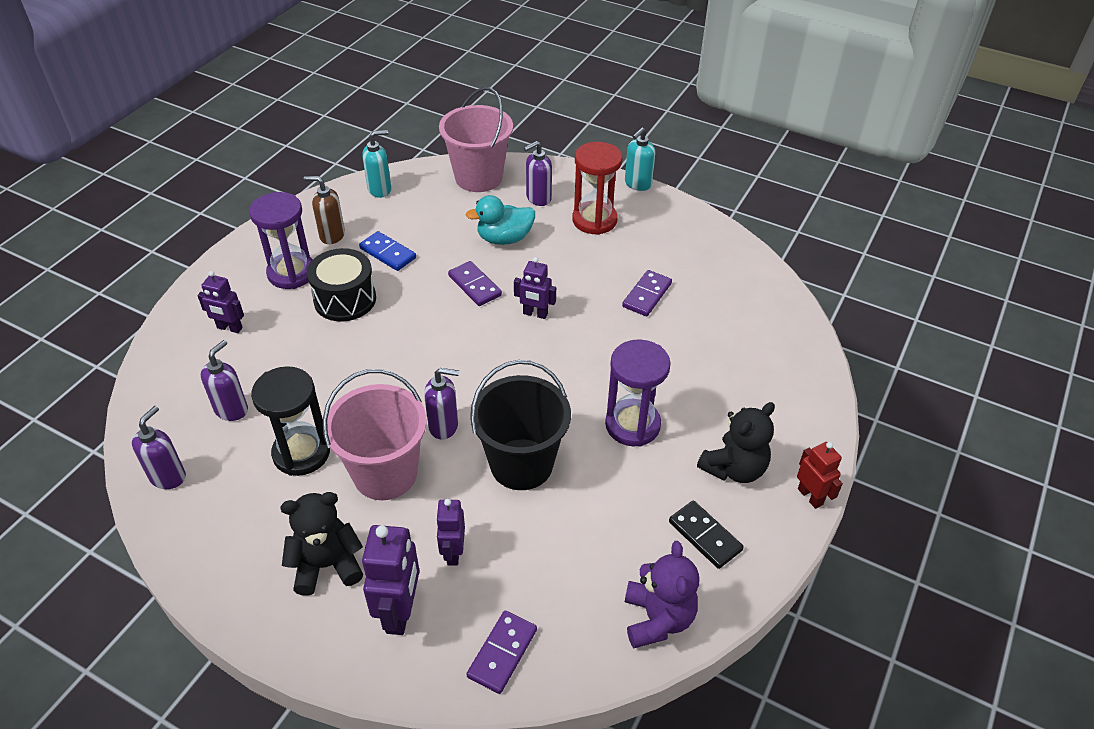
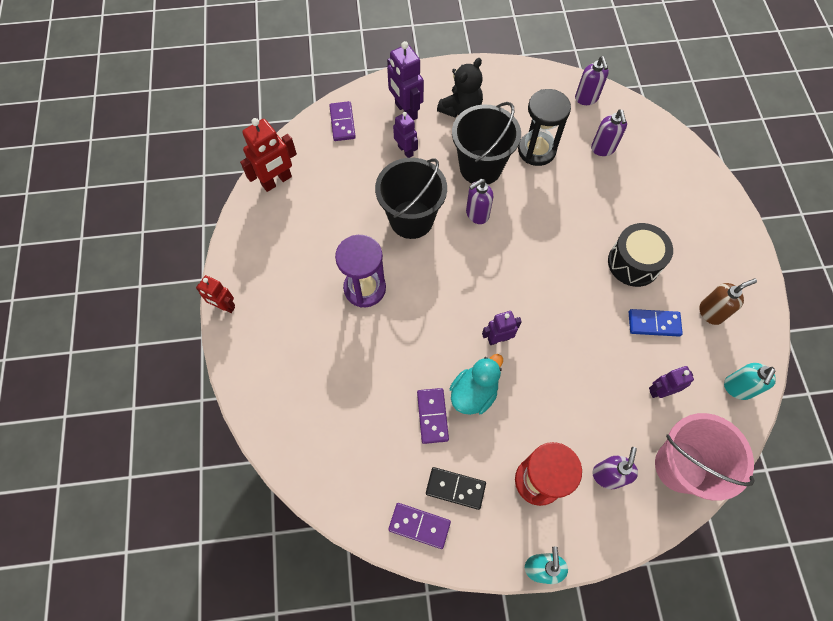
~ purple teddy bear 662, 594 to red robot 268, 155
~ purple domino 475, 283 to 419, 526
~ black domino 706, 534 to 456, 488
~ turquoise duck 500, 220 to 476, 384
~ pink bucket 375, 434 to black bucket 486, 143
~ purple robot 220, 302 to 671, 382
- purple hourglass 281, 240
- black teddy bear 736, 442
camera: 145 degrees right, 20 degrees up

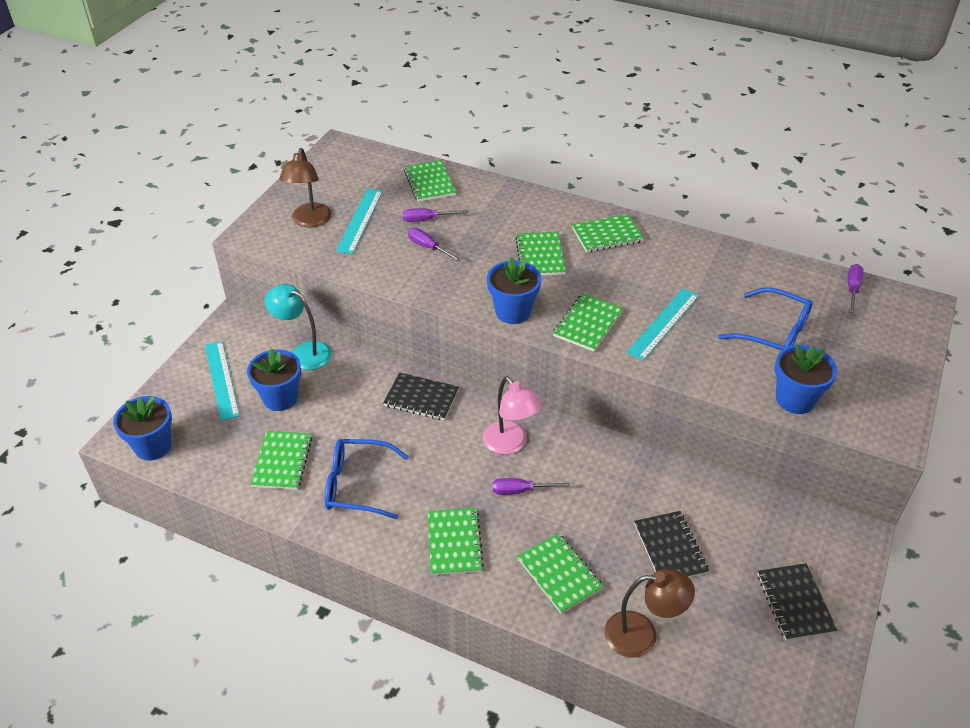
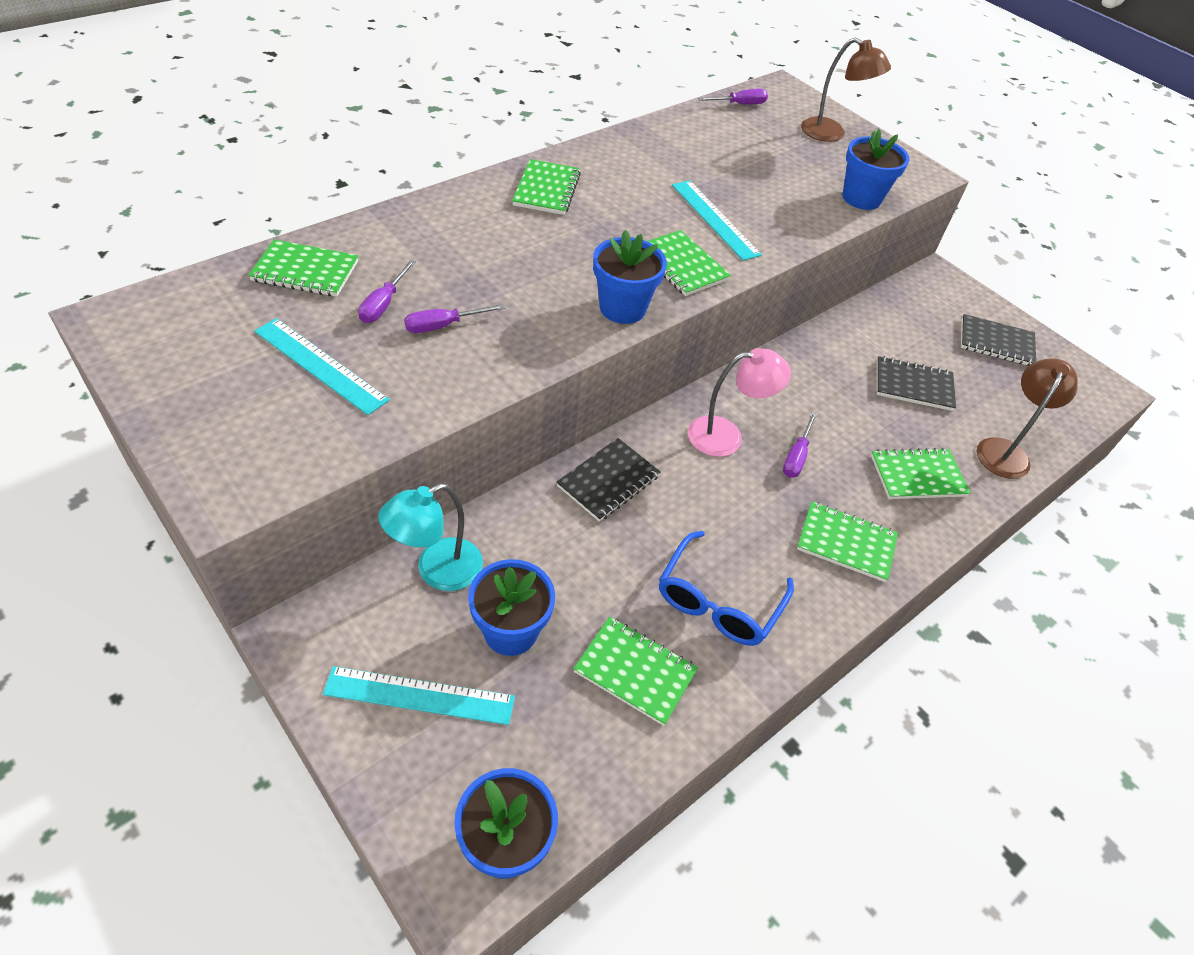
~ purple screwdriver 856, 288 = 733, 96 120 degrees clockwise
~ brown lamp 305, 187 to 846, 90
- green notebook 540, 254
- blue glasses 765, 319
camera: 70 degrees left, 5 degrees up

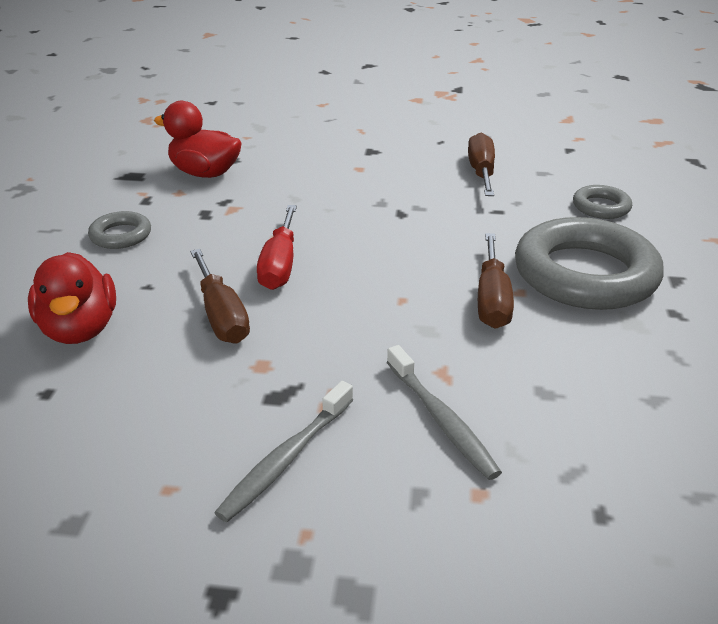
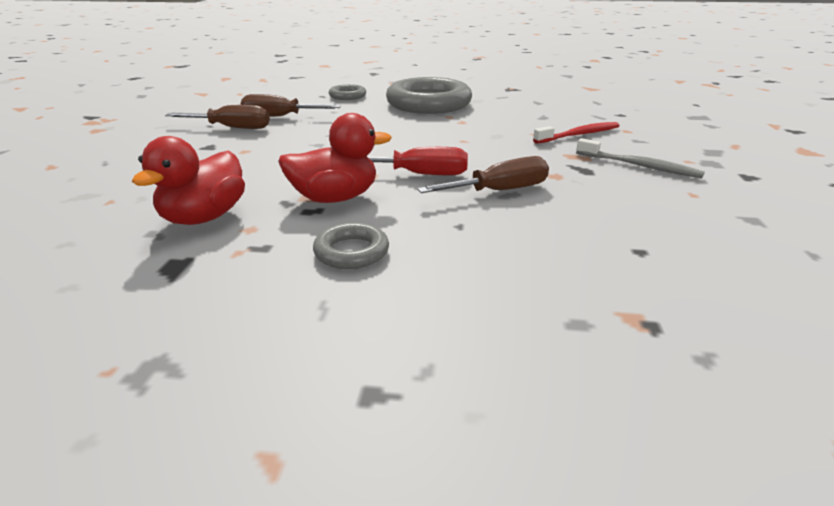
~ brown screwdriver 496, 281 to 217, 117
~ red duck 72, 298 to 335, 158
~ grey toothbrush 444, 412 to red toothbrush 576, 133
camera: 90 degrees left, 5 degrees down

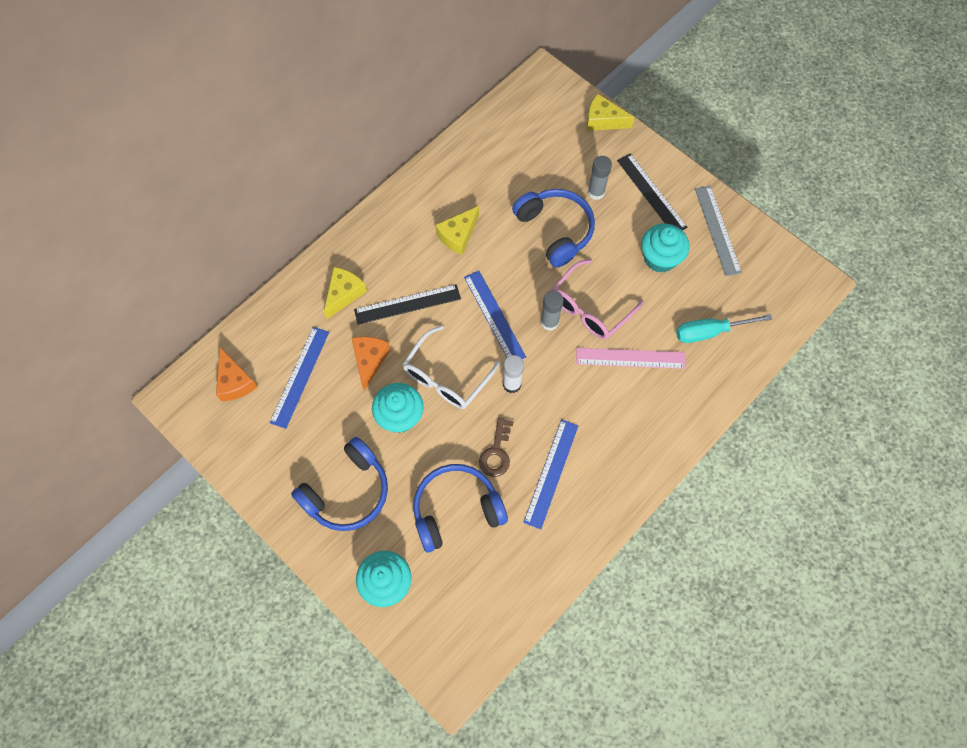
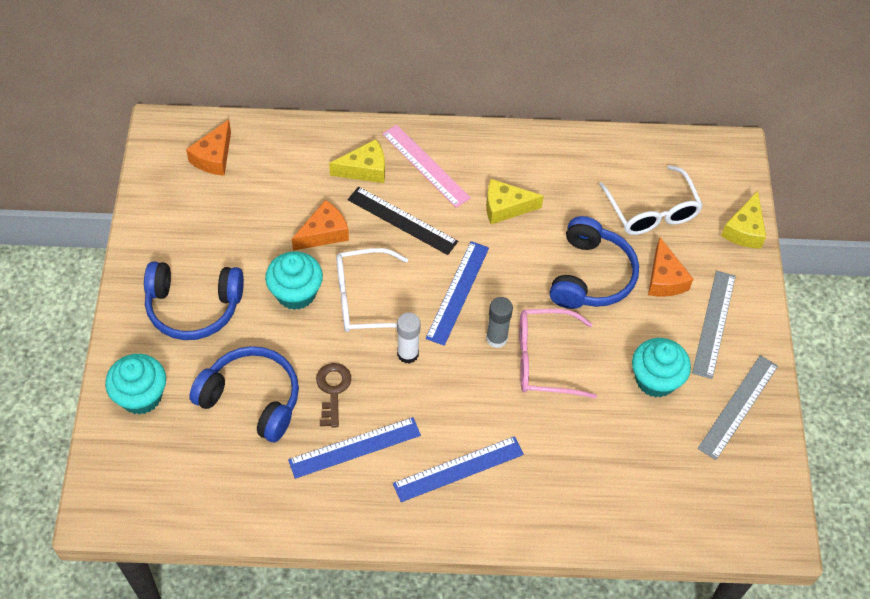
~ brown key 496, 447 = 333, 395 120 degrees clockwise
~ pink ruler 630, 358 to 426, 166
~ blue ruler 299, 378 to 458, 469
+ white glasses 651, 200
~ grey glue stick 600, 178 to orange cheese 670, 266
~ black ruler 652, 192 to grey ruler 714, 325
~ yellow cheese 611, 112 = 743, 220 135 degrees counterclockwise
- turquoise screwdriver 724, 328
camera: 45 degrees right, 10 degrees down

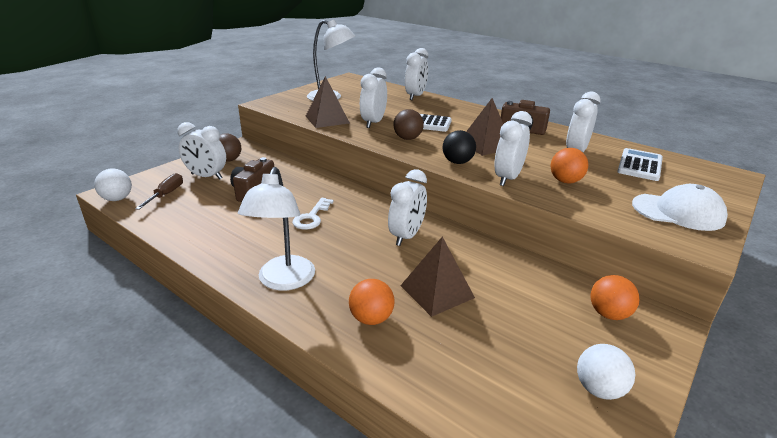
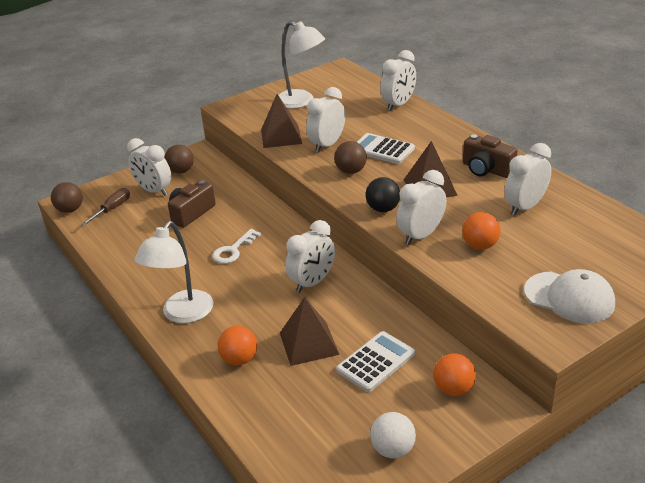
~ white ball 113, 185 to brown ball 67, 197
~ white calculator 640, 164 to 375, 361
camera: 20 degrees right, 5 degrees up

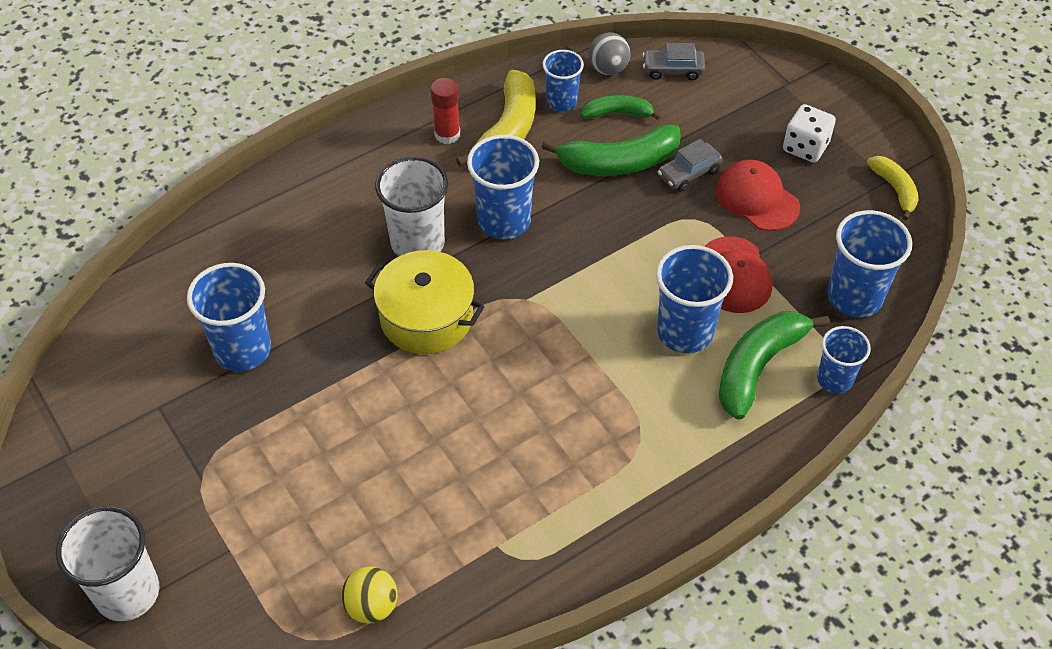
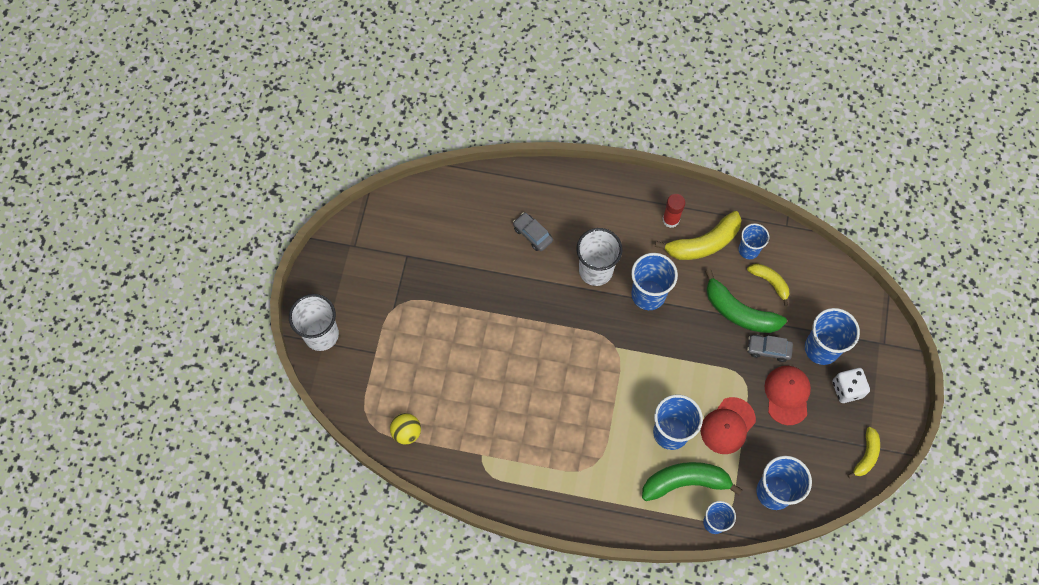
~ grey car 673, 61 to 533, 231
~ green banana 621, 108 to yellow banana 768, 284
~ blue cup 229, 317 to 832, 336
- yellow pot 425, 302
- grey ball 609, 53
camera: 45 degrees right, 15 degrees up

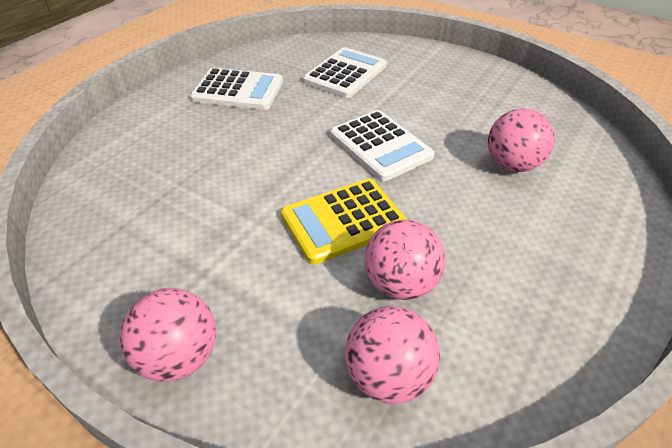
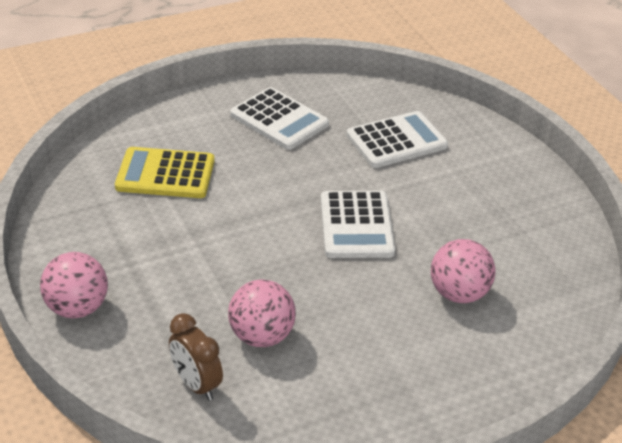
~ yellow calculator 344, 221 to 164, 172
~ pink ball 392, 355 to brown clock 196, 357
camera: 30 degrees right, 5 degrees down

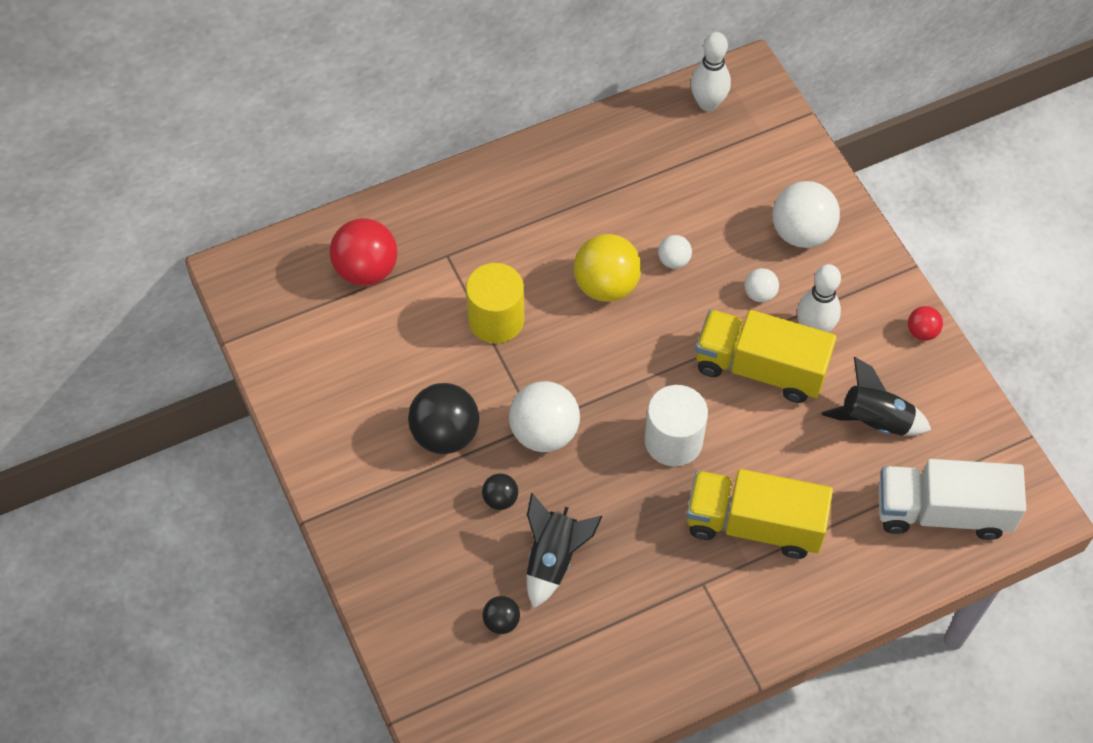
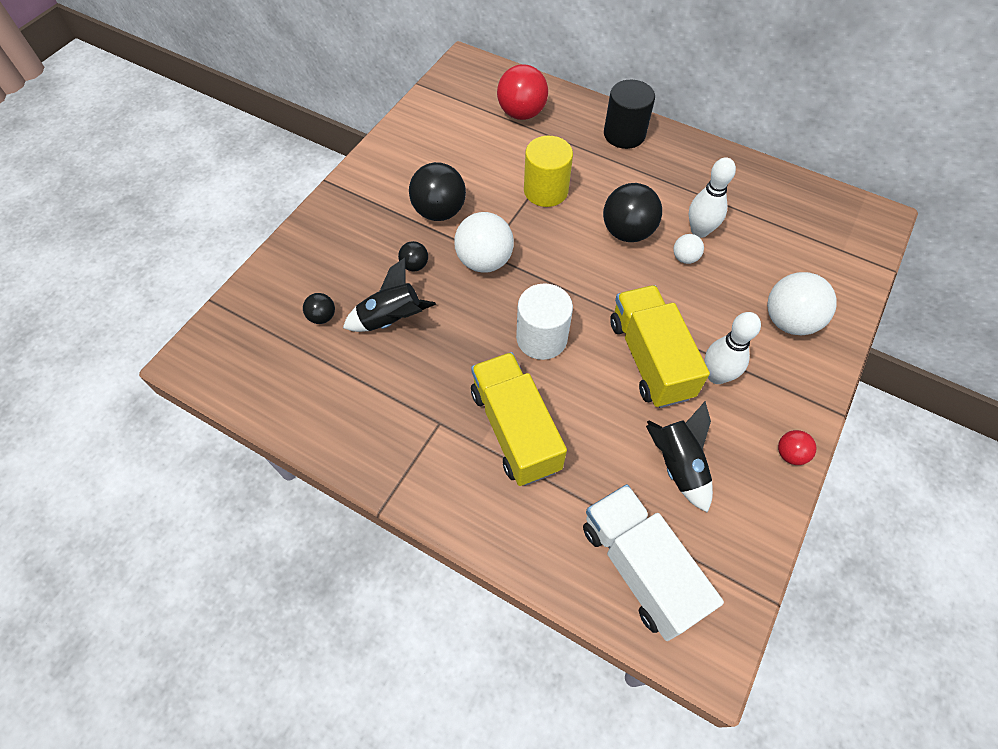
~ yellow ball 607, 268 to black ball 632, 212
+ black cylinder 629, 114
~ white bowling pin 711, 71 to 712, 197
- white ball 762, 285
camera: 55 degrees right, 0 degrees up

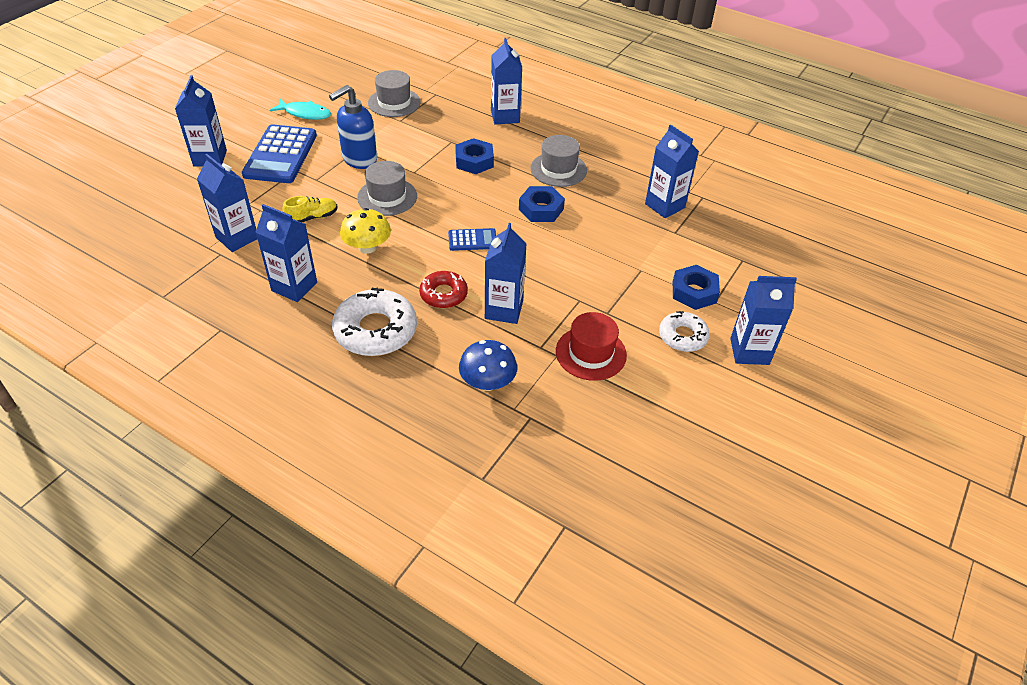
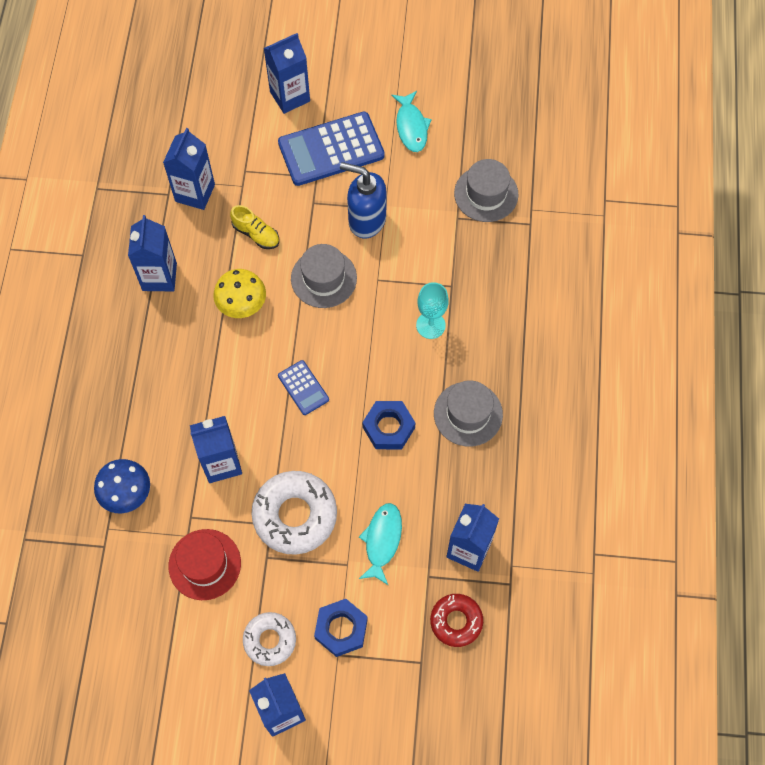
~ white donut 374, 322 to 294, 513
+ turquoise fish 380, 544
~ blue nut 474, 156 to turquoise goblet 432, 310
~ red donut 443, 289 to 456, 620
- blue carton 506, 81
camera: 65 degrees right, 20 degrees up

